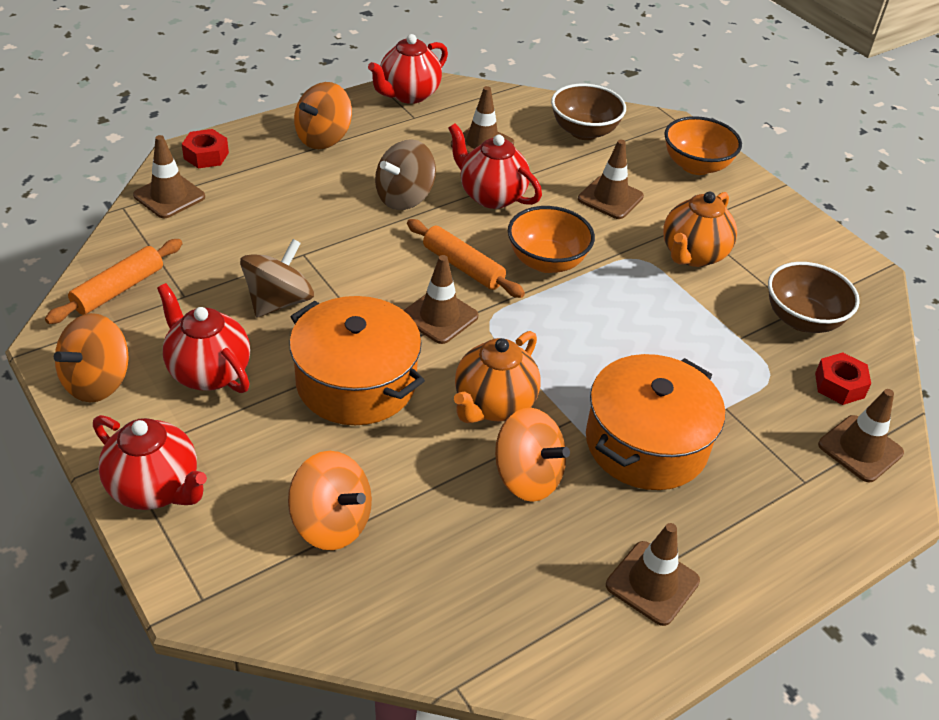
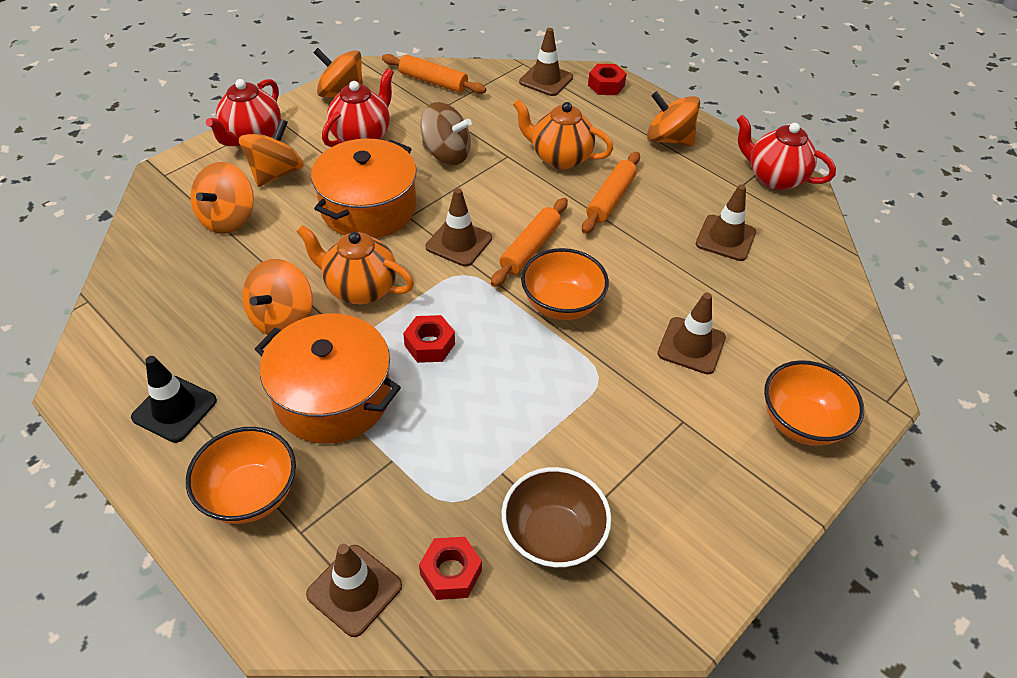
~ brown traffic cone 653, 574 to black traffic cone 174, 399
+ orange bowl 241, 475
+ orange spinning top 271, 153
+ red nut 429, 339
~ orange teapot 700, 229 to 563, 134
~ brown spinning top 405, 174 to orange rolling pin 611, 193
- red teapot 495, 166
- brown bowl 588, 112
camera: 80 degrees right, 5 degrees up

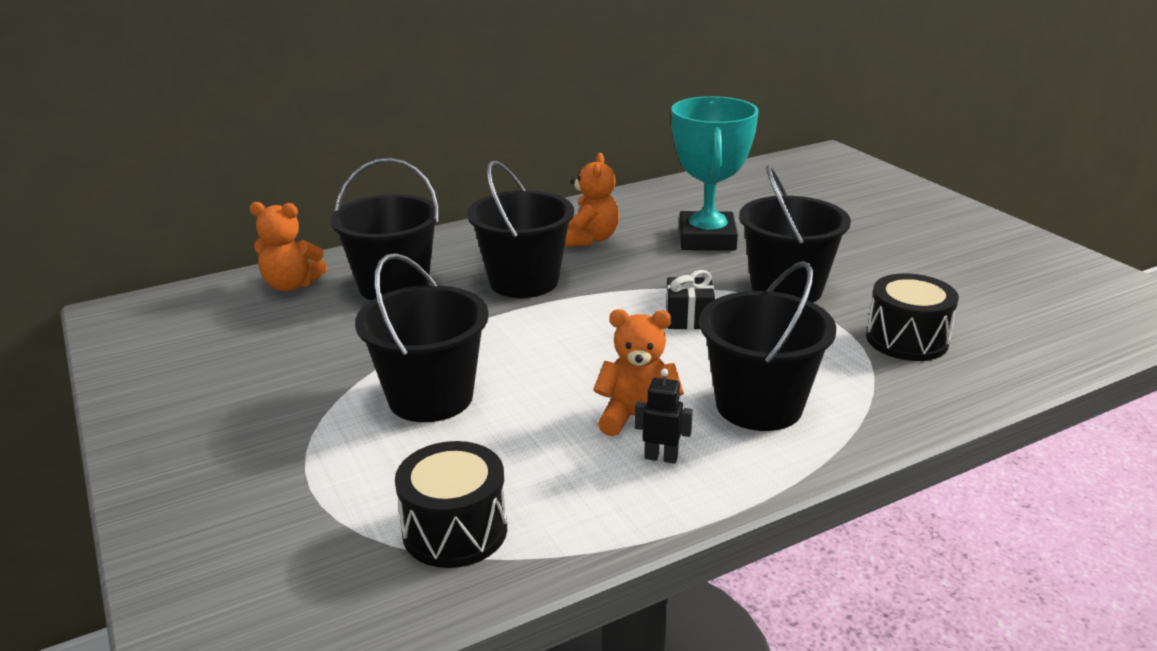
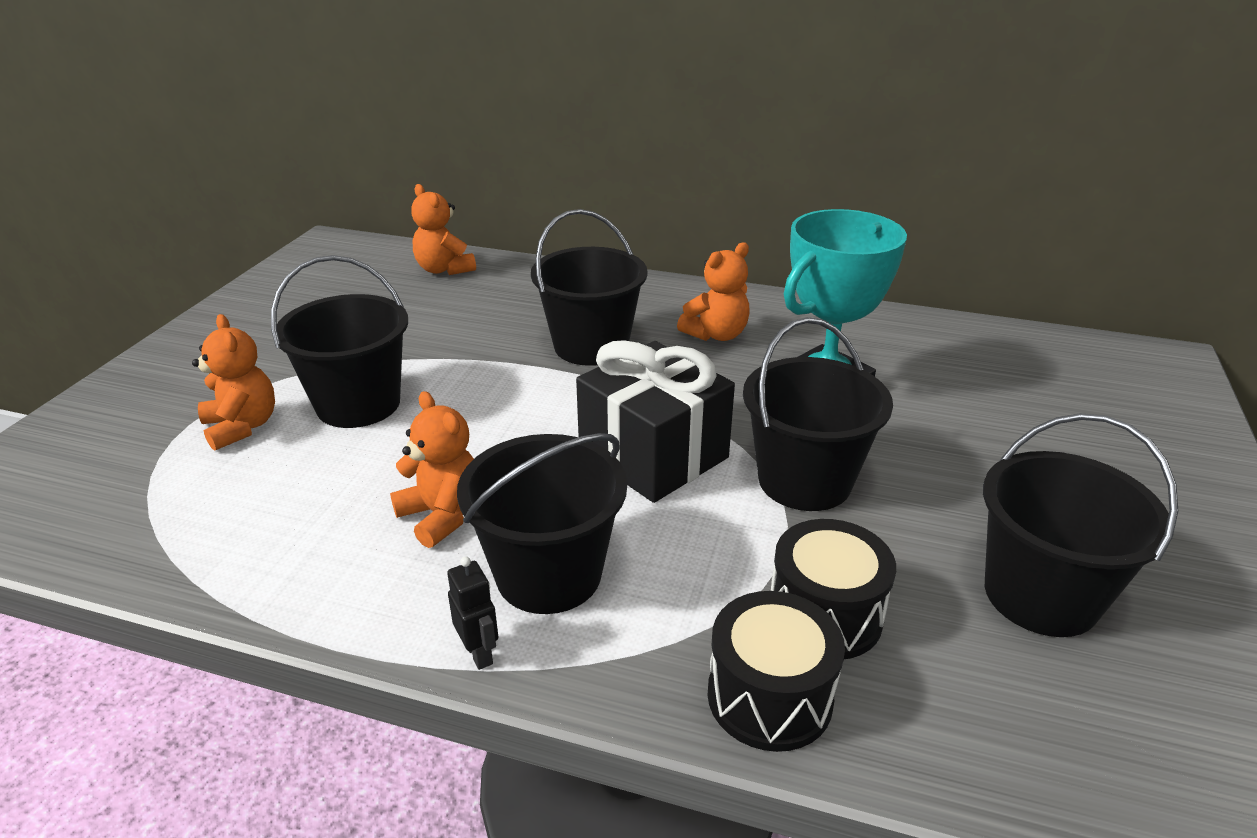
+ orange teddy bear 233, 382
~ black robot 663, 416 to 473, 613
~ black gift 690, 300 = 655, 421 x2.07
~ black drum 451, 504 to 776, 671
~ black bucket 385, 229 to 1080, 525
camera: 45 degrees right, 5 degrees up

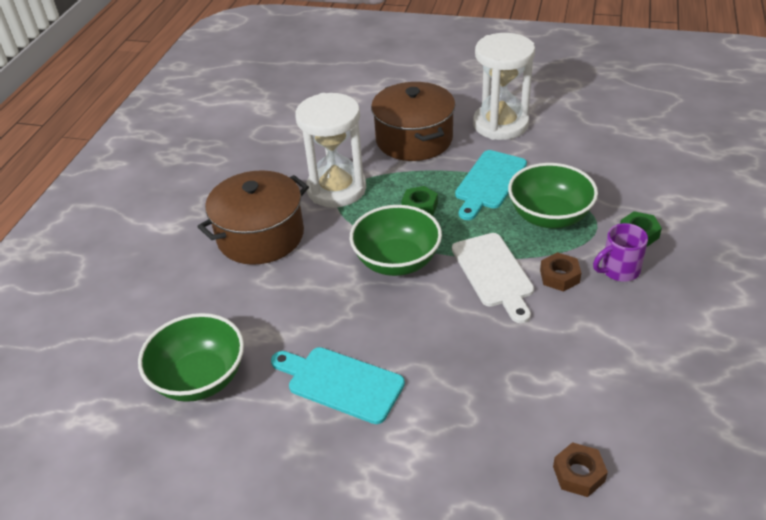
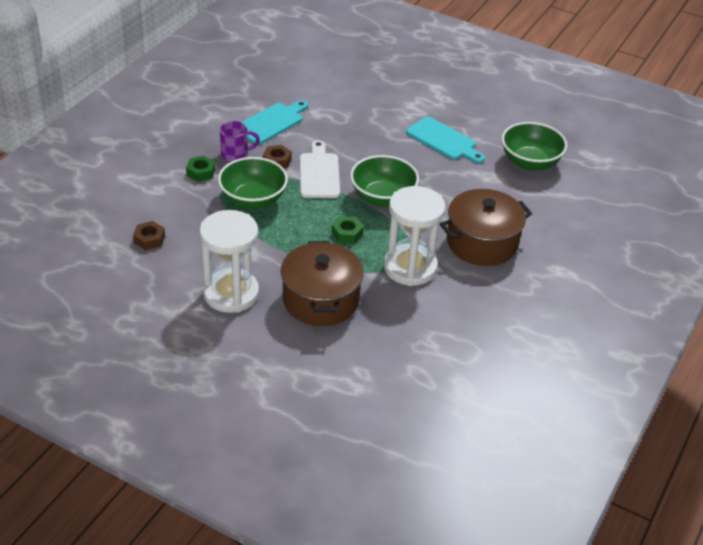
~ brown nut 580, 469 to 149, 235
~ turquoise cutting board 491, 185 to 275, 122
camera: 170 degrees left, 0 degrees up

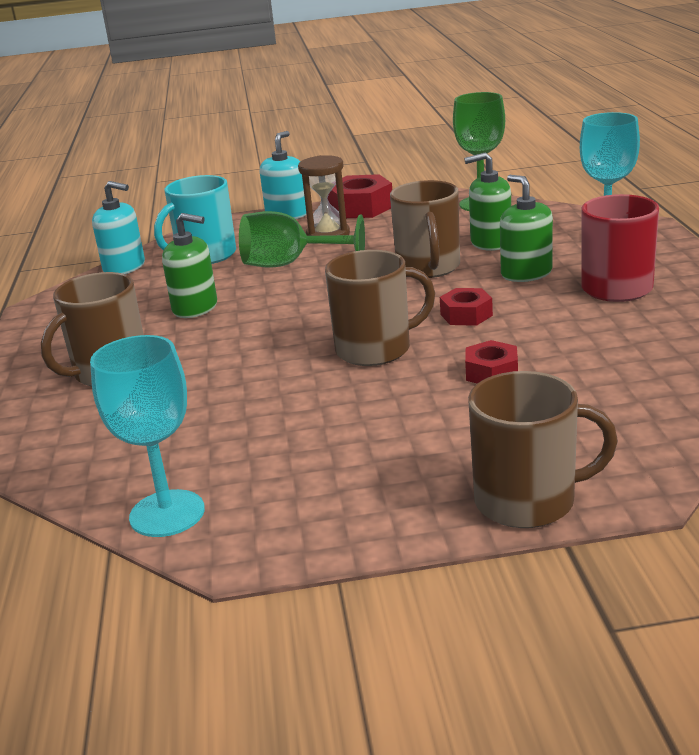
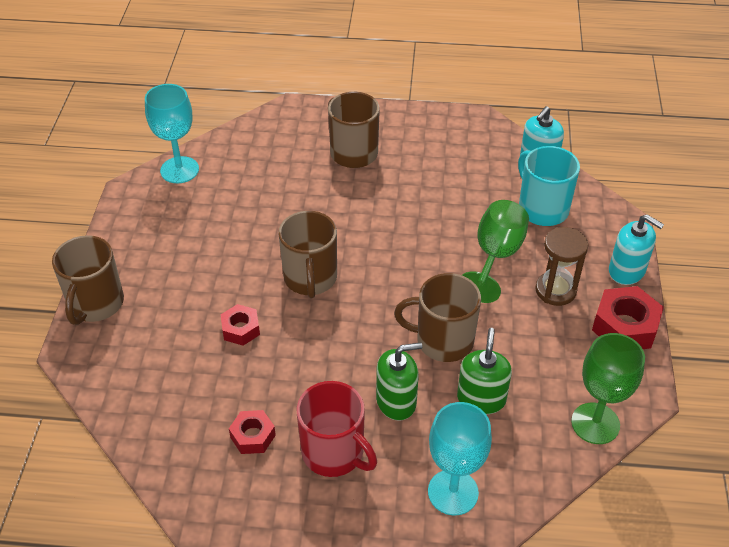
~ red nut 466, 307 to 252, 432
- green soap dispenser 189, 265
camera: 100 degrees right, 20 degrees up

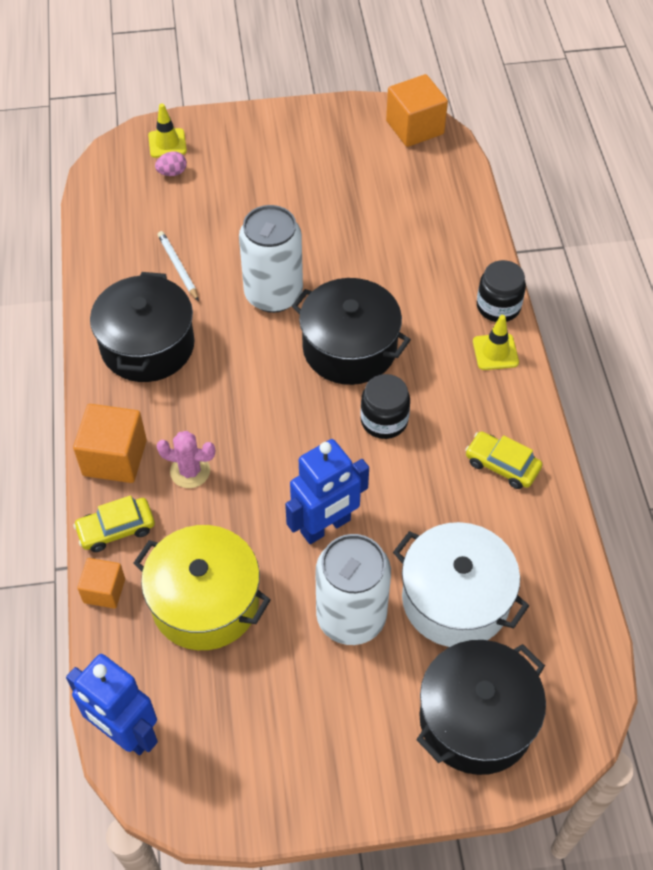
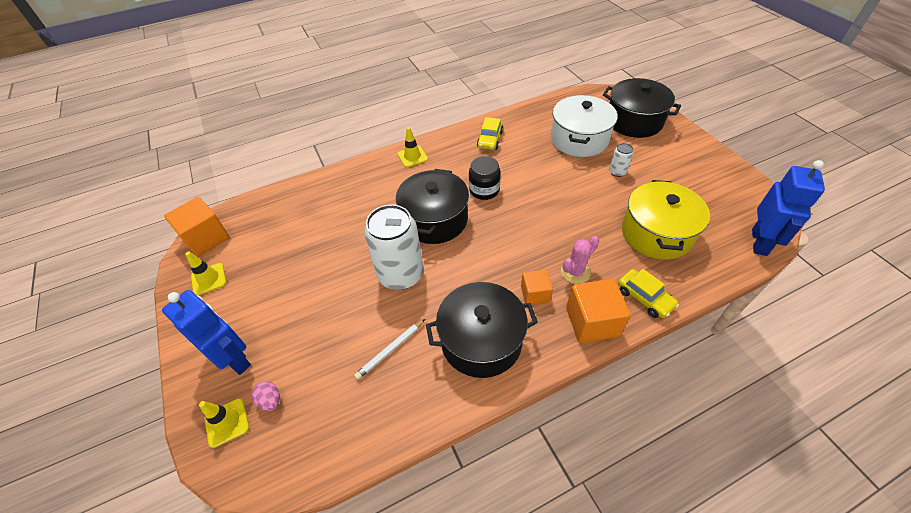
~ blue robot 327, 491 to 206, 332
+ yellow traffic cone 205, 273
~ orange cube 101, 583 to 537, 287
~ pink cactus 186, 459 = 580, 260 60 degrees clockwise
~ white can 353, 589 = 621, 160 x0.44
- black jar 501, 291
camera: 105 degrees left, 5 degrees down

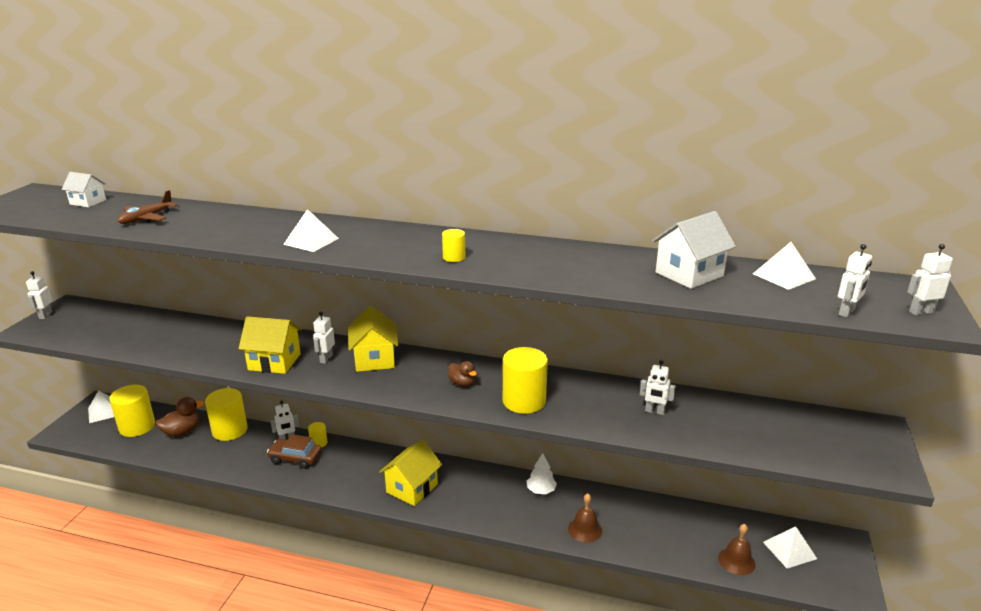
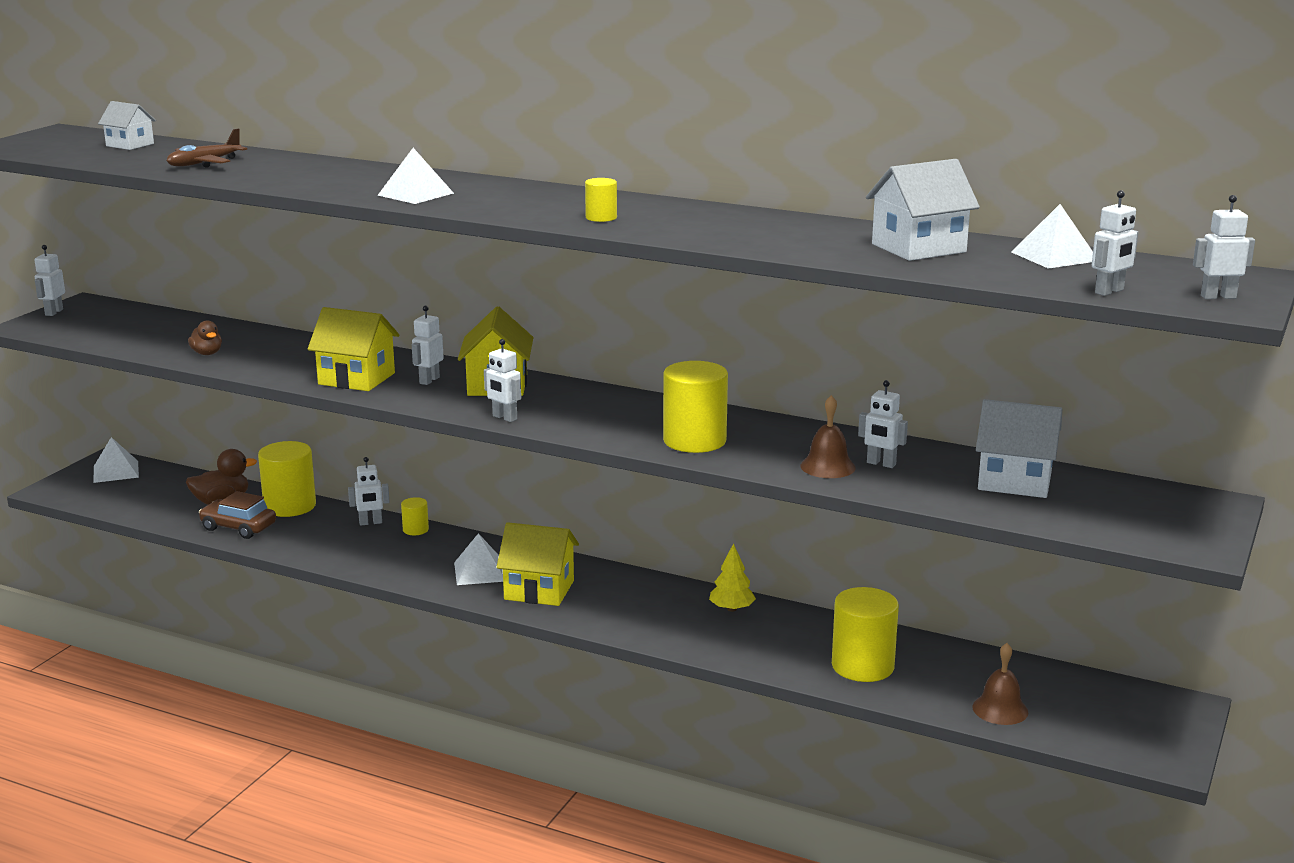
~ brown duck 462, 373 to 205, 337
~ brown car 294, 451 to 237, 515
~ white pyramid 790, 547 to 478, 559
+ white robot 502, 380
~ yellow house 410, 472 = 537, 564 60 degrees clockwise
~ white tree 542, 473 to yellow tree 732, 577
~ brown bell 585, 518 to 828, 436
~ yellow cylinder 132, 411 to 865, 634
+ white house 1019, 448
camera: 10 degrees right, 5 degrees down

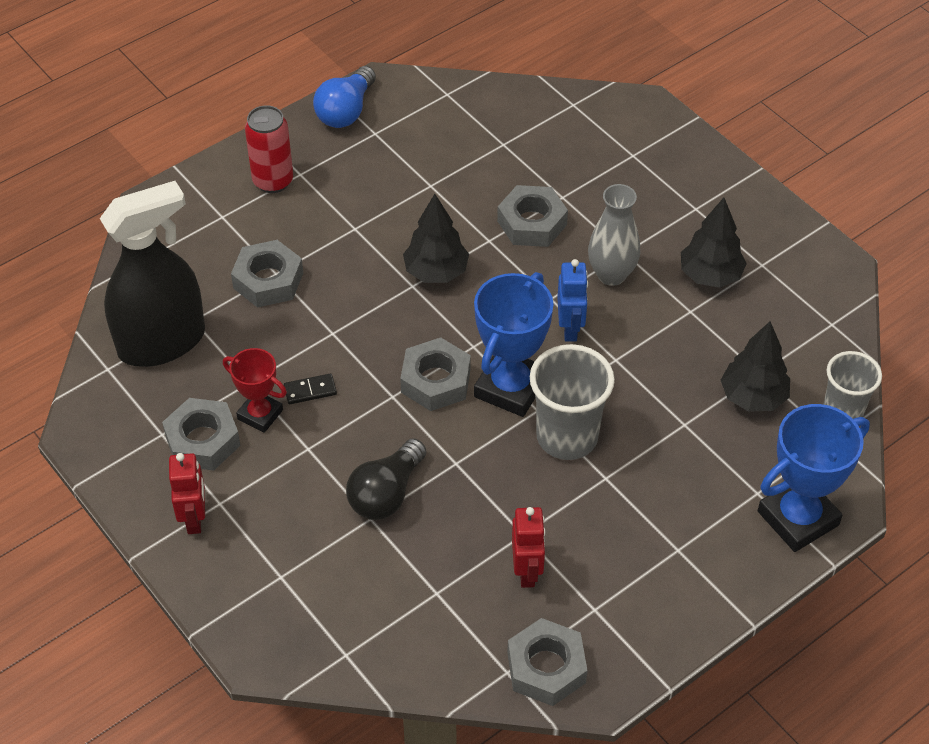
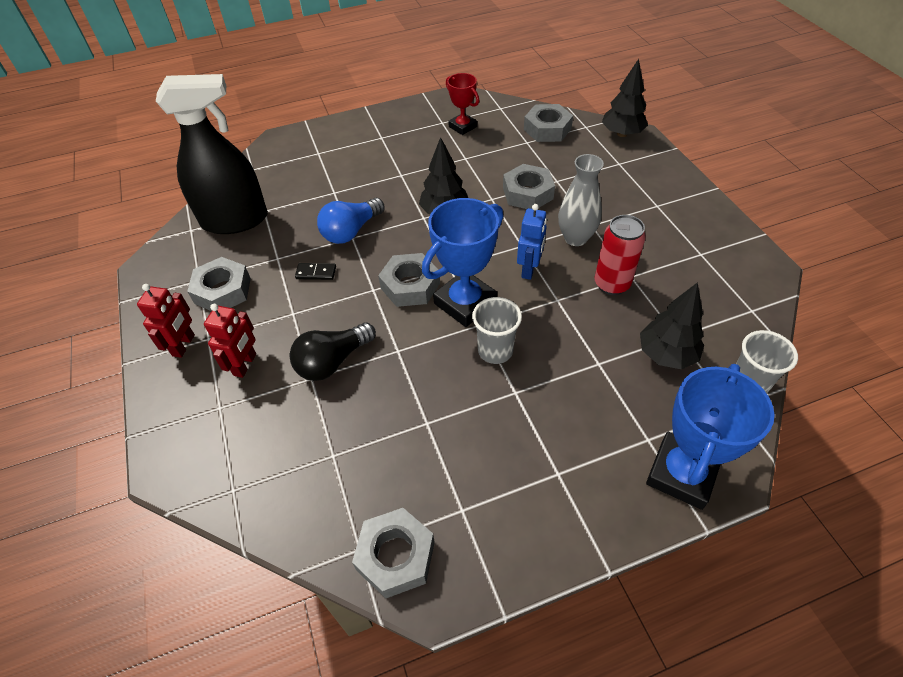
~ red robot 528, 547 to 230, 341
~ blue light bulb 344, 97 to 351, 221
~ red trophy 255, 390 to 462, 104
~ grey cup 572, 402 = 497, 330 x0.67
~ grey nut 267, 274 to 548, 123
~ red can 269, 149 to 620, 255
~ black tree 714, 243 to 625, 98
~ blue trophy 814, 478 = 710, 437 45 degrees counterclockwise
camera: 20 degrees right, 0 degrees up

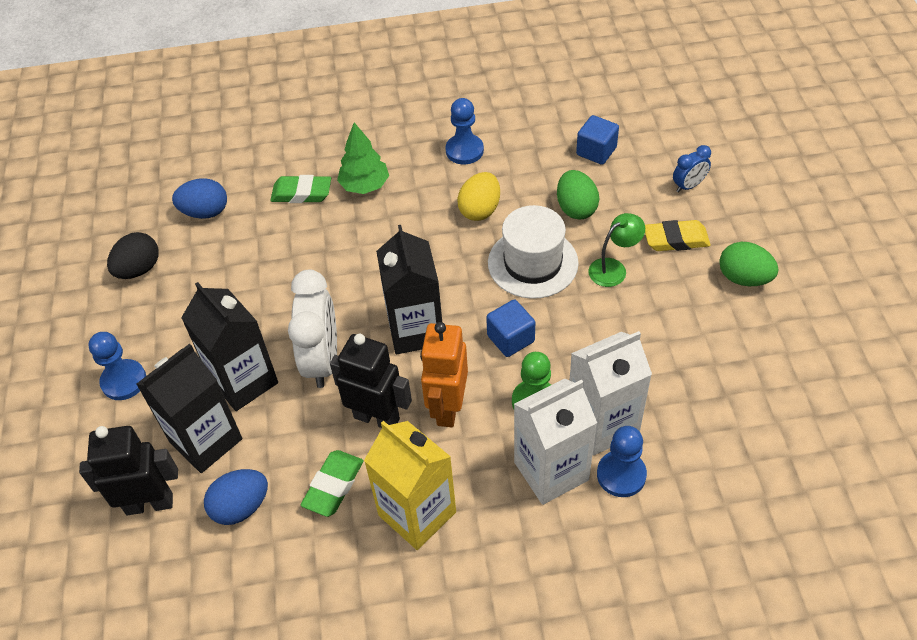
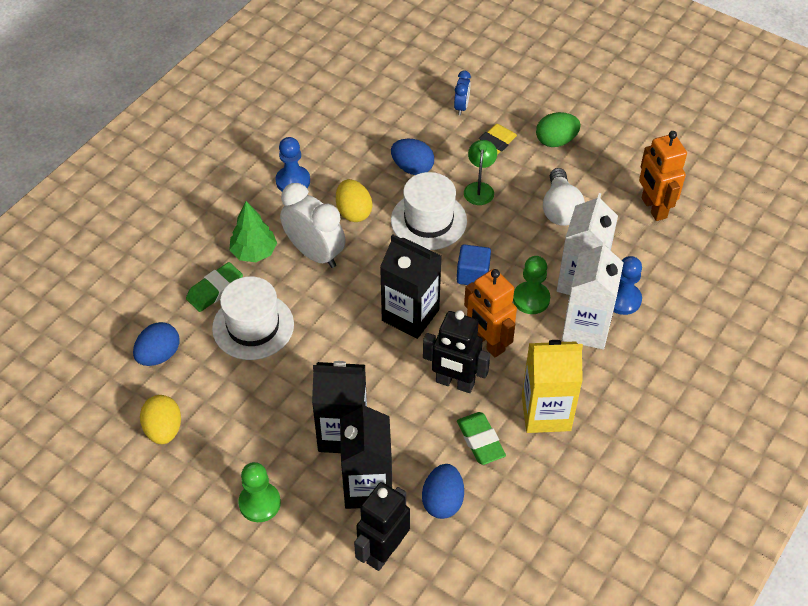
~ black egg 133, 255 to yellow egg 160, 419
+ white hat 253, 318
~ blue pawn 117, 366 to green pawn 259, 492
~ white clock 312, 329 to 312, 225
~ green egg 578, 195 to blue egg 412, 157
~ black robot 371, 381 = 456, 351 135 degrees counterclockwise
+ white light bulb 564, 197
+ orange robot 663, 176
- blue cube 597, 140
camera: 50 degrees left, 0 degrees up

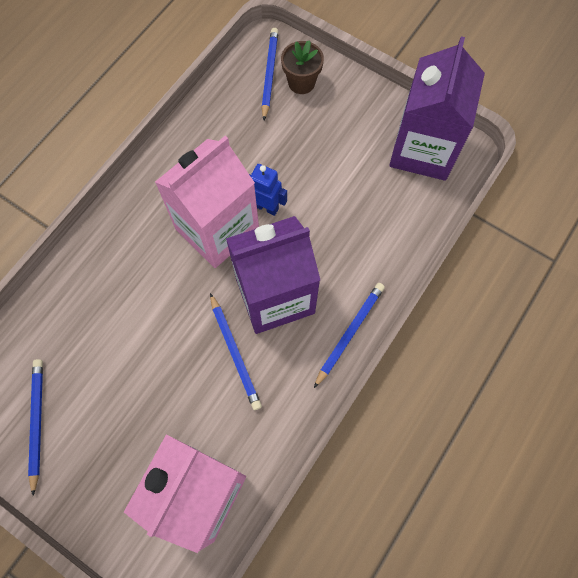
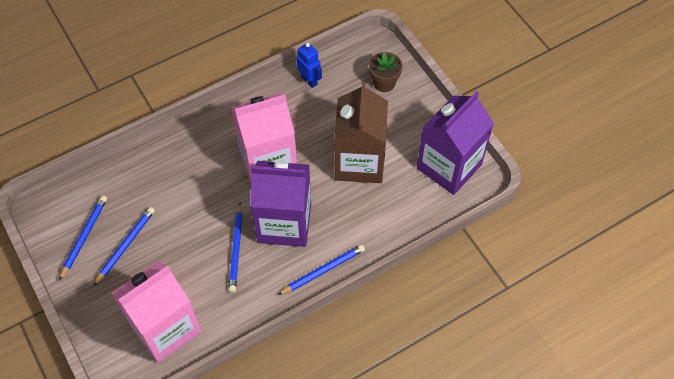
~ blue pencil 270, 74 to 124, 246
~ blue robot 268, 190 to 309, 65
+ brown carton 361, 132
camera: 25 degrees right, 10 degrees down

